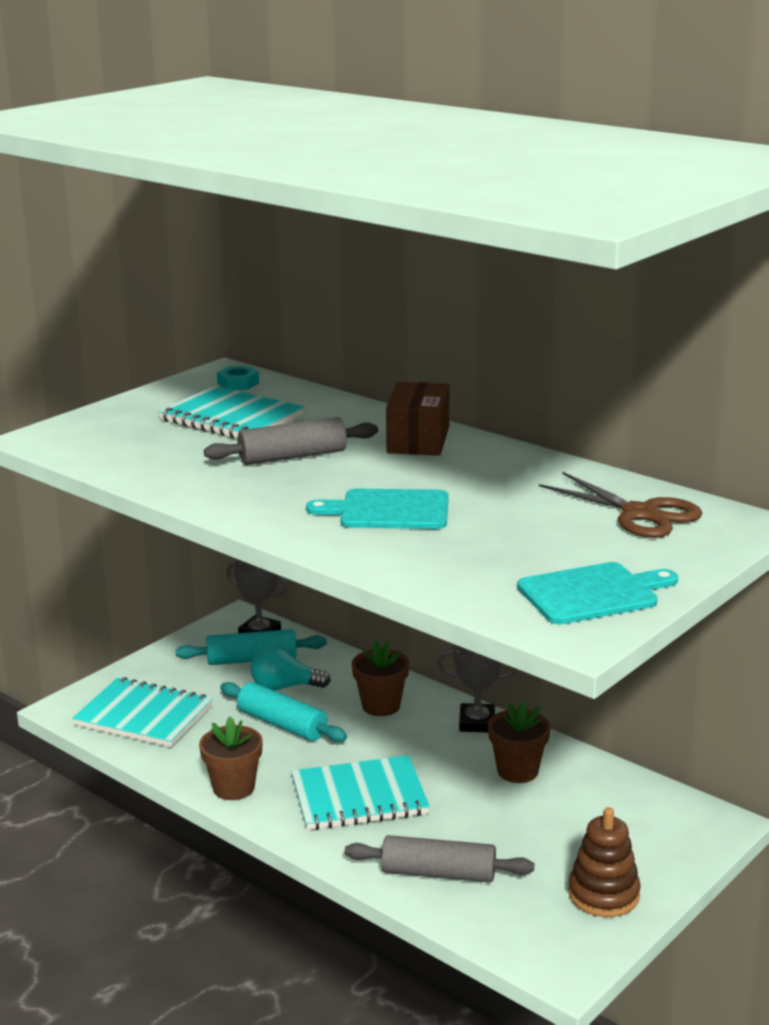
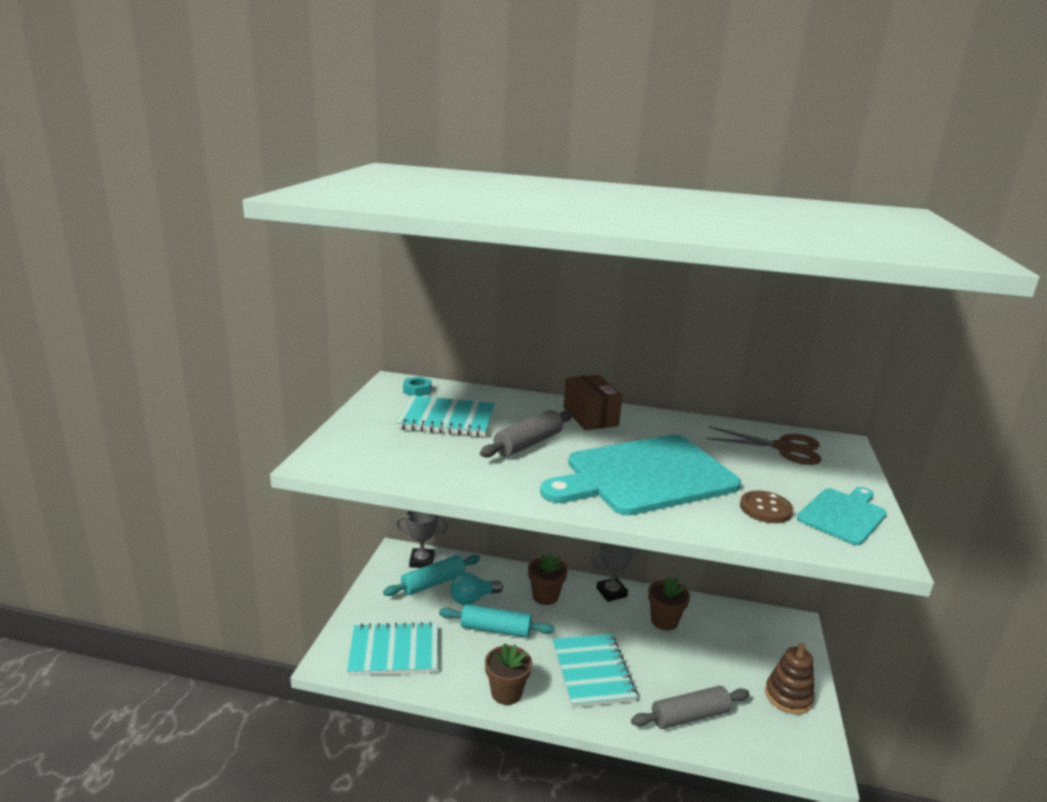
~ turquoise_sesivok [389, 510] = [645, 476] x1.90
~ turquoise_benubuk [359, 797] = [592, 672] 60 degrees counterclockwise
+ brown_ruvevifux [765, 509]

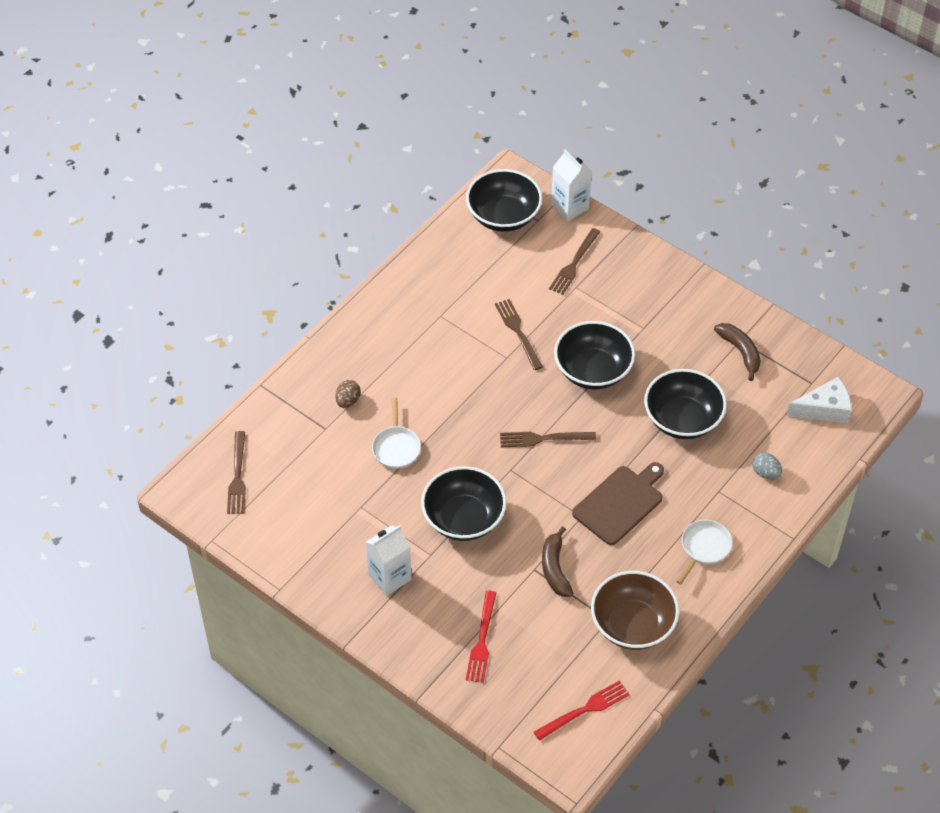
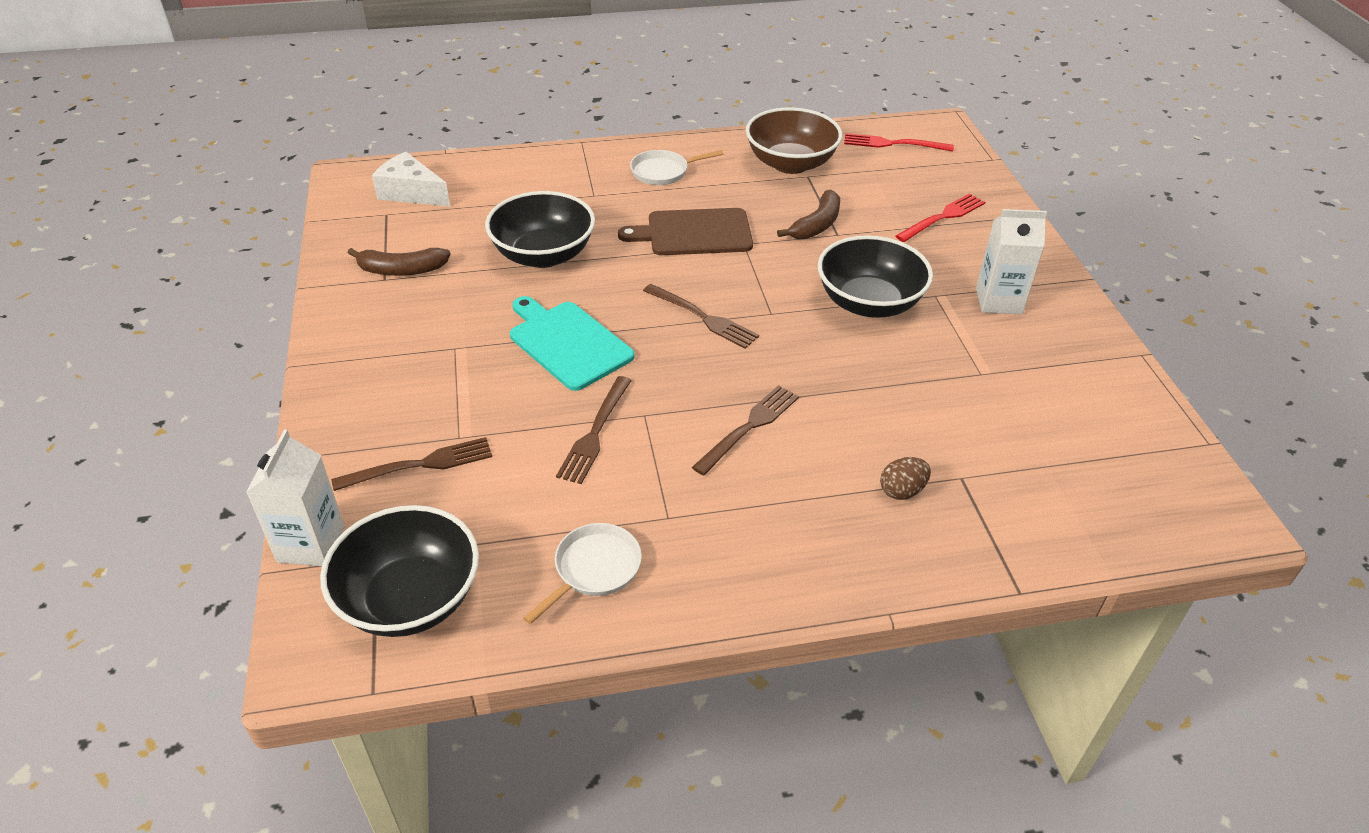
~ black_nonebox [593, 370] to turquoise_sesivok [567, 343]
~ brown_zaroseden [740, 352] = [401, 270] 105 degrees counterclockwise
~ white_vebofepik [396, 447] to [593, 569]
~ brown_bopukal [237, 476] to [749, 427]
- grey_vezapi [765, 473]

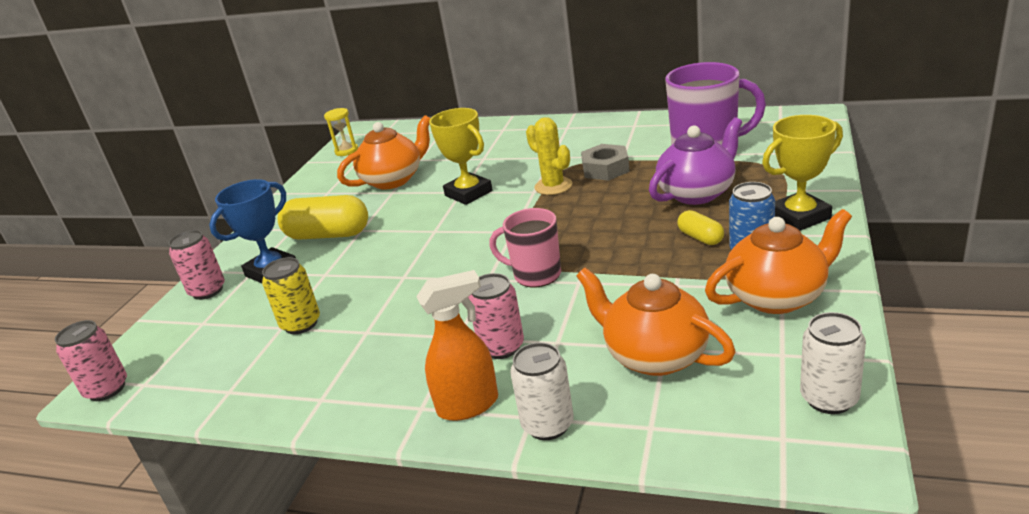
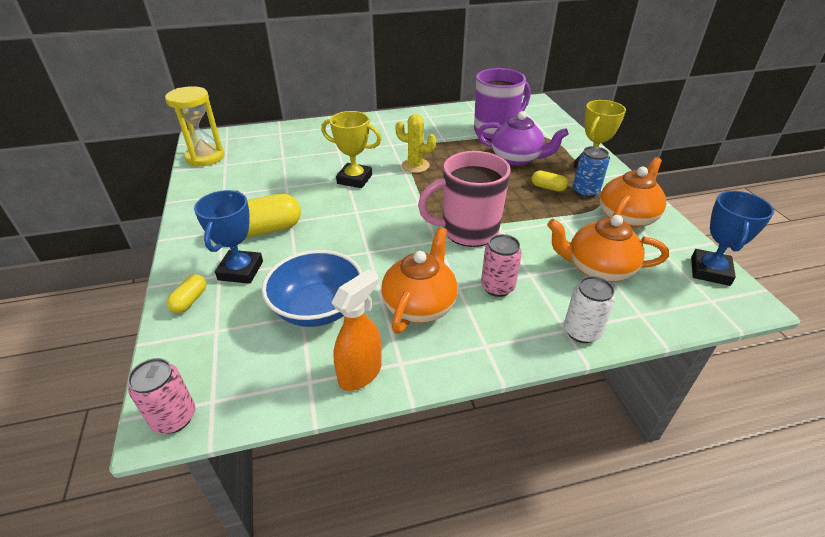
~ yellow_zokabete [346, 151] = [205, 157] x1.82
~ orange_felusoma [393, 180] to [420, 305]
~ purple_felusoma [697, 193] = [517, 159] 90 degrees clockwise
- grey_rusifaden [605, 169]
~ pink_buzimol [535, 275] = [468, 231] x1.60
~ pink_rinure [207, 291] to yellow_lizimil [190, 301]
~ yellow_rinure [301, 324] to blue_nonebox [317, 308]
~ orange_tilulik [469, 405] to [360, 373]
~ white_rinure [829, 398] to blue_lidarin [710, 271]

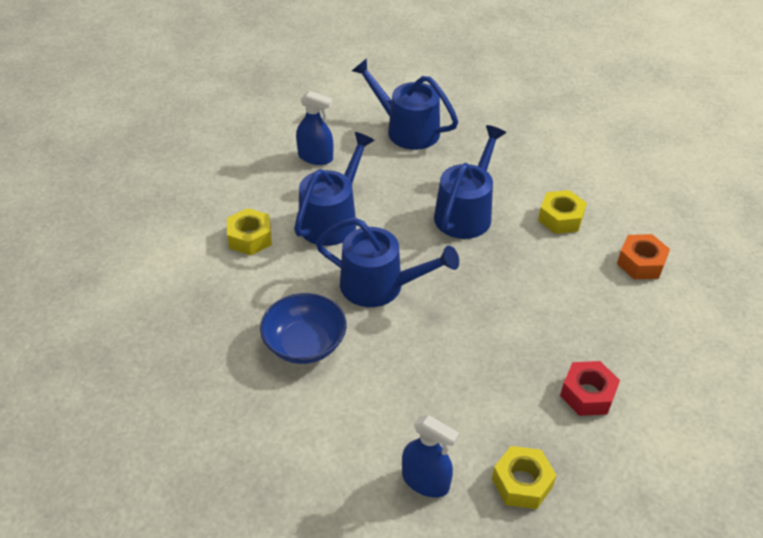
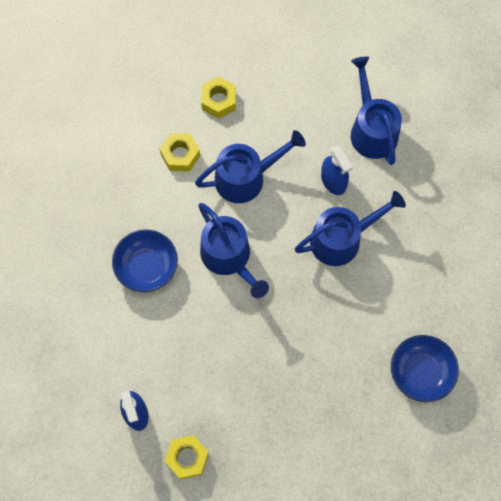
~ blue_tilulik [315, 157] to [333, 181]
~ yellow_rusifaden [560, 218] to [219, 101]
~ orange_rusifaden [641, 263] to blue_nonebox [420, 372]
- red_rusifaden [587, 394]

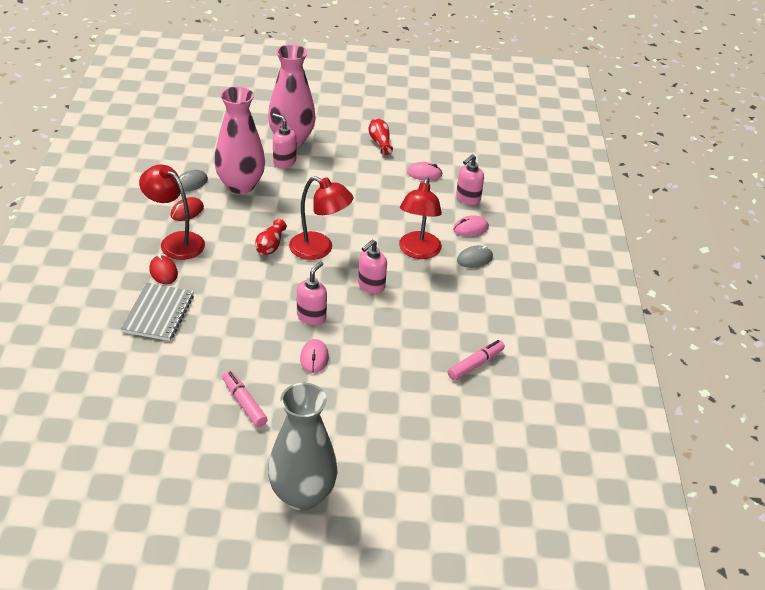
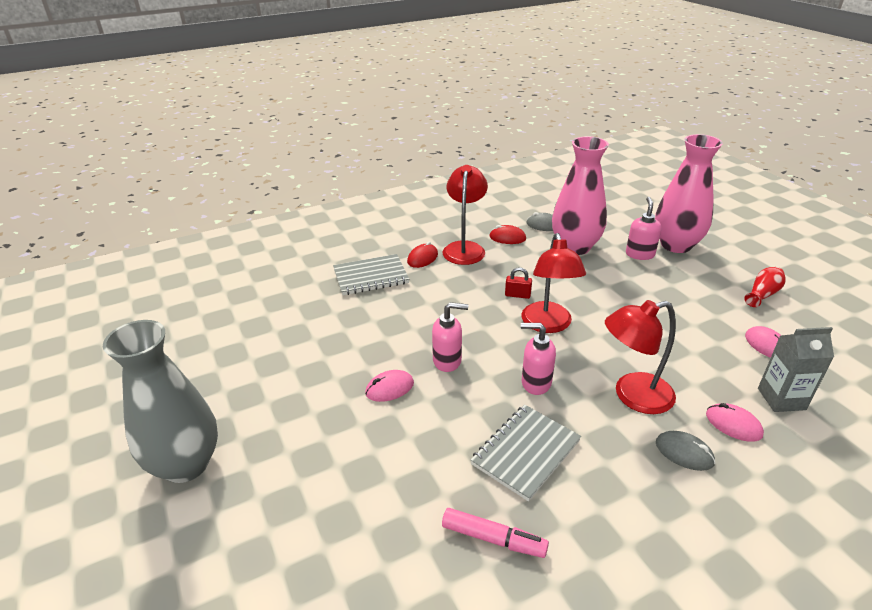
~ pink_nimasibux [467, 199] to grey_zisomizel [781, 399]
~ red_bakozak [270, 246] to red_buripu [517, 295]
- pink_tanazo [244, 403]
+ grey_benubuk [525, 452]

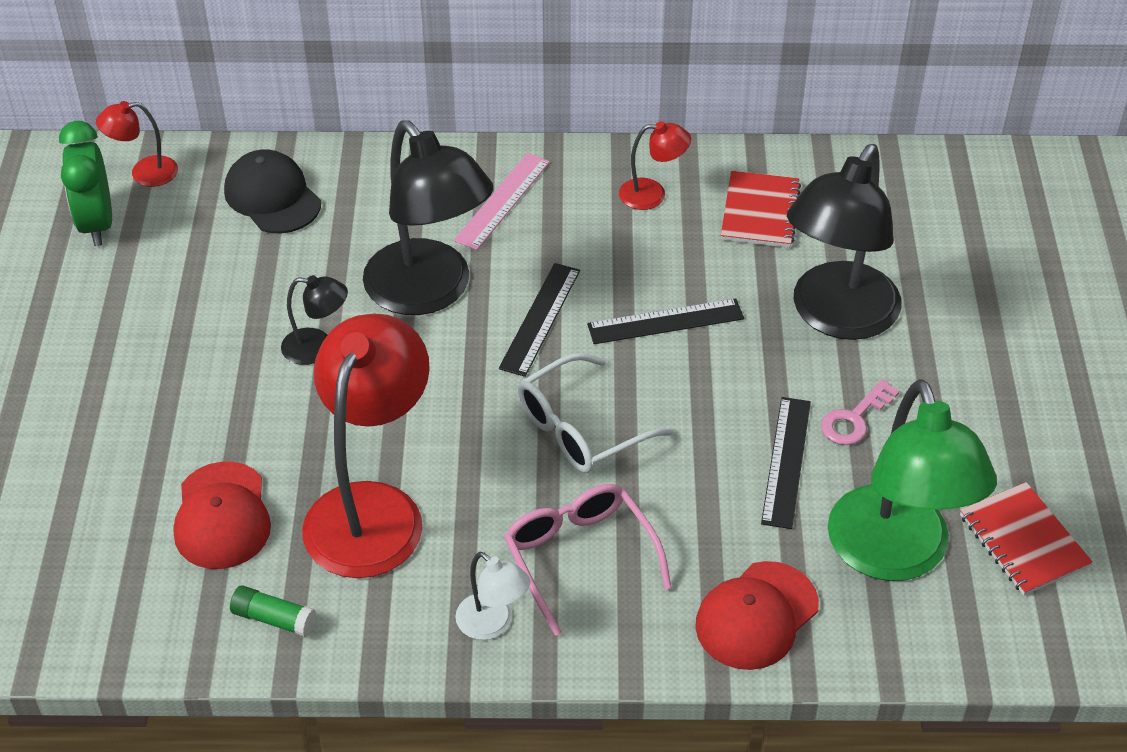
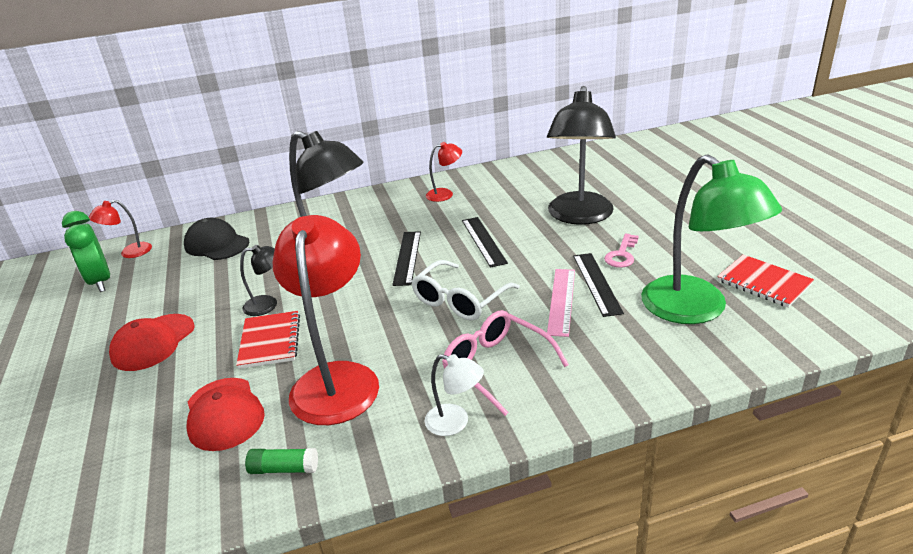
~ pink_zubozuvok [502, 201] to [561, 301]
~ red_benubuk [760, 212] to [270, 341]
~ black_zubozuvok [665, 322] = [483, 241] 75 degrees counterclockwise
~ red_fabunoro [756, 616] to [153, 342]

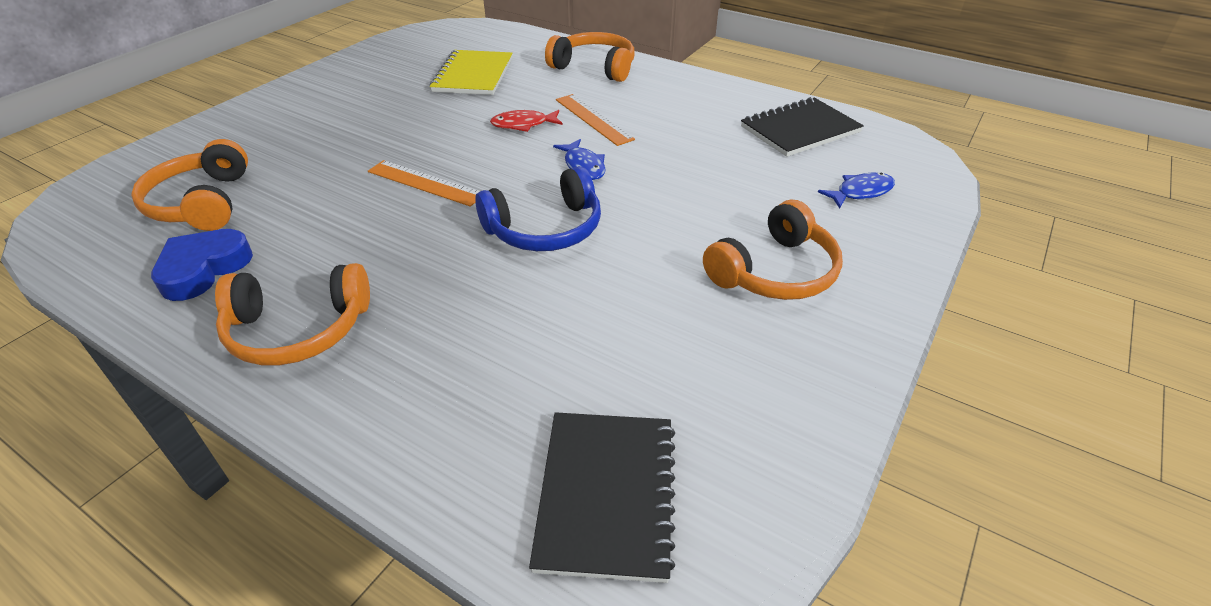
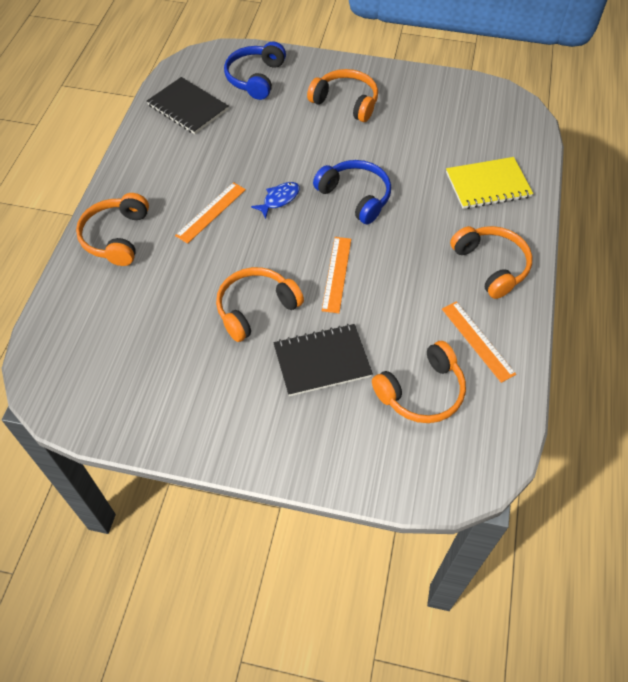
~ yellow_benubuk [473, 75] to [488, 185]
- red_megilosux [523, 124]
~ blue_megilosux [861, 192] to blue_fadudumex [255, 78]
~ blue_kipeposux [203, 269] to orange_zubozuvok [477, 341]
~ black_benubuk [606, 495] to [322, 361]
+ orange_fadudumex [256, 308]

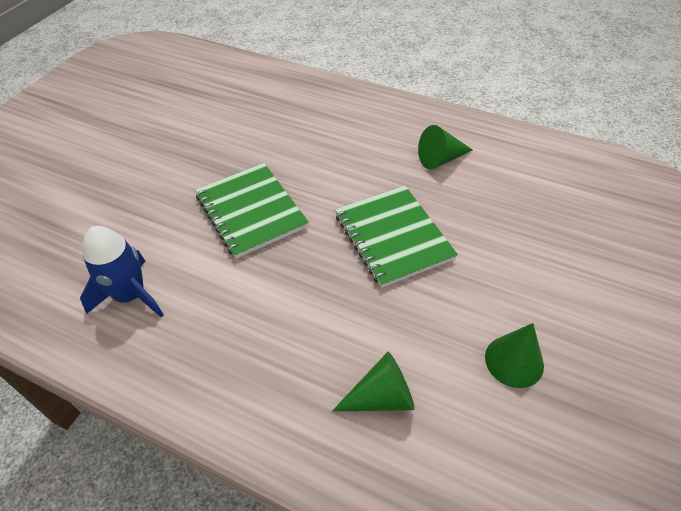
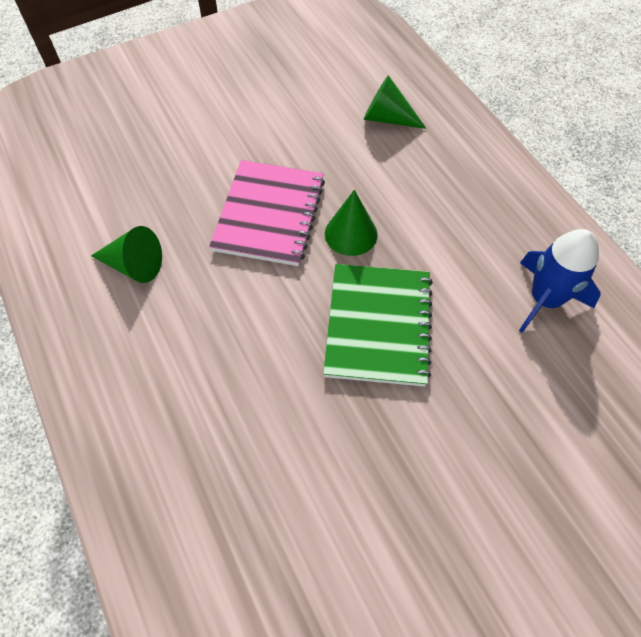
~ green_benubuk [393, 237] to pink_benubuk [269, 214]
~ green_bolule [514, 361] to [351, 234]

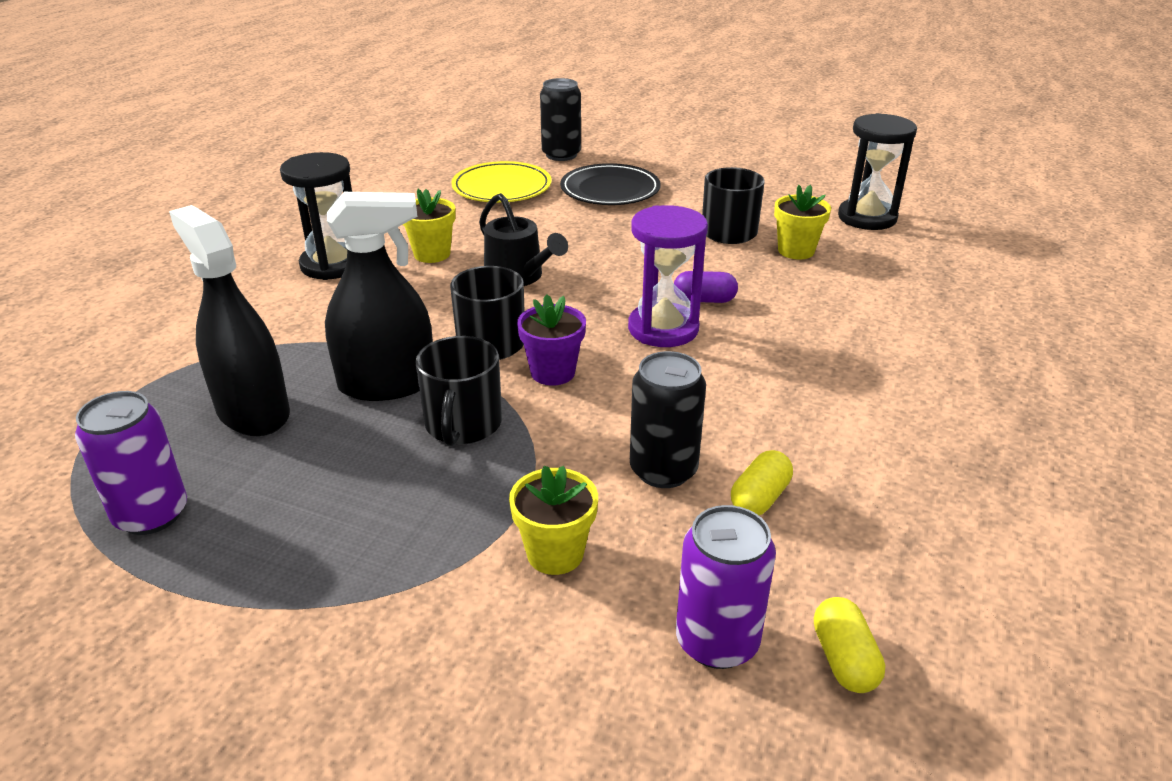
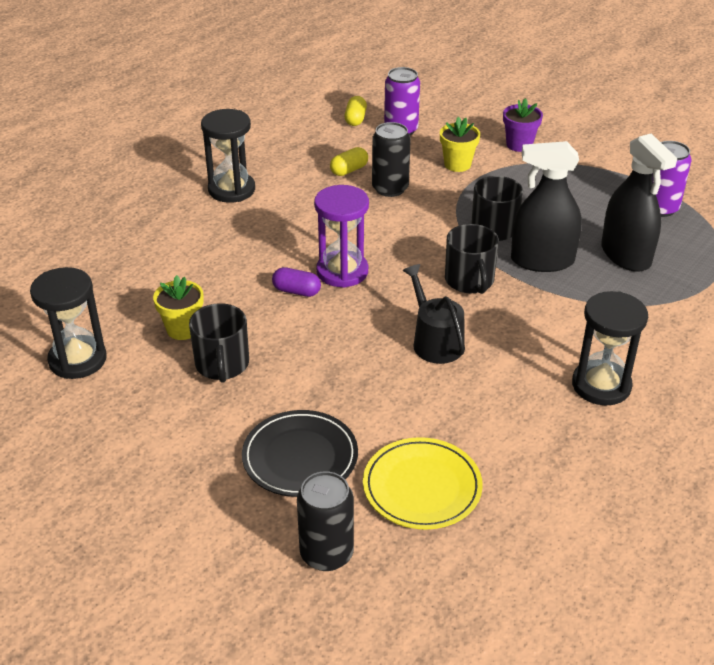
- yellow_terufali [432, 254]
~ purple_terufali [553, 372] to [519, 145]
+ black_zokabete [231, 190]

